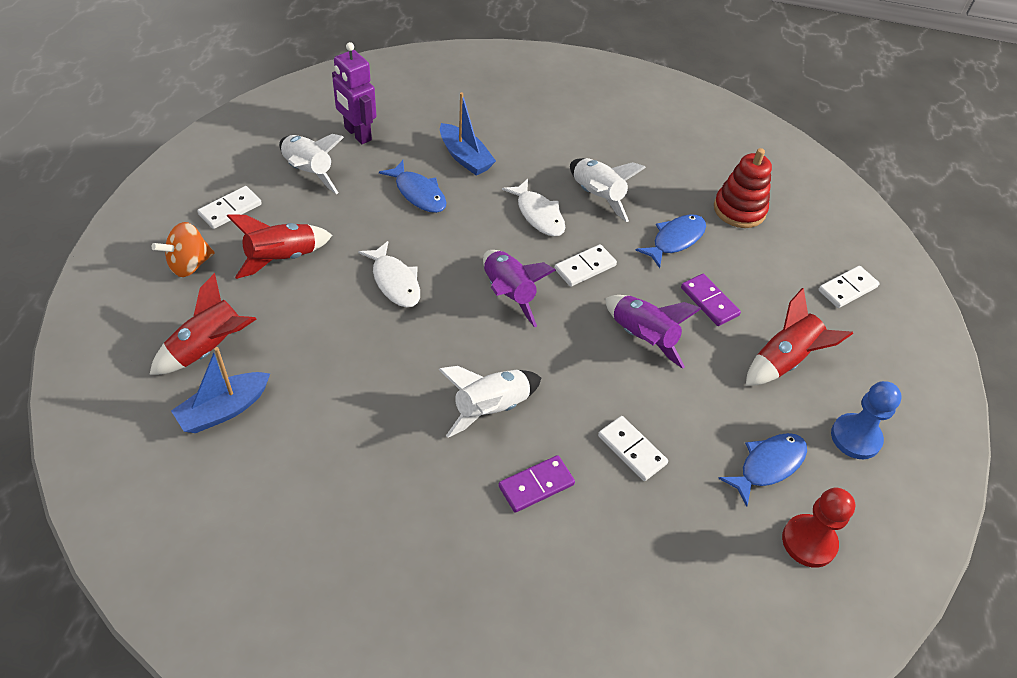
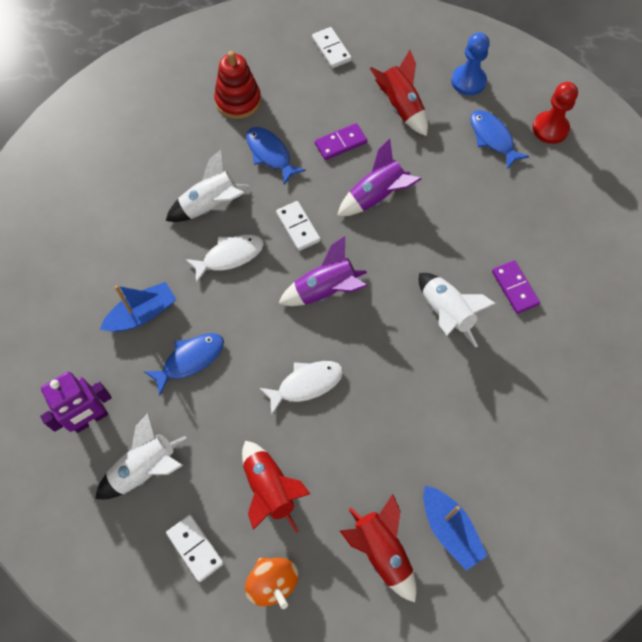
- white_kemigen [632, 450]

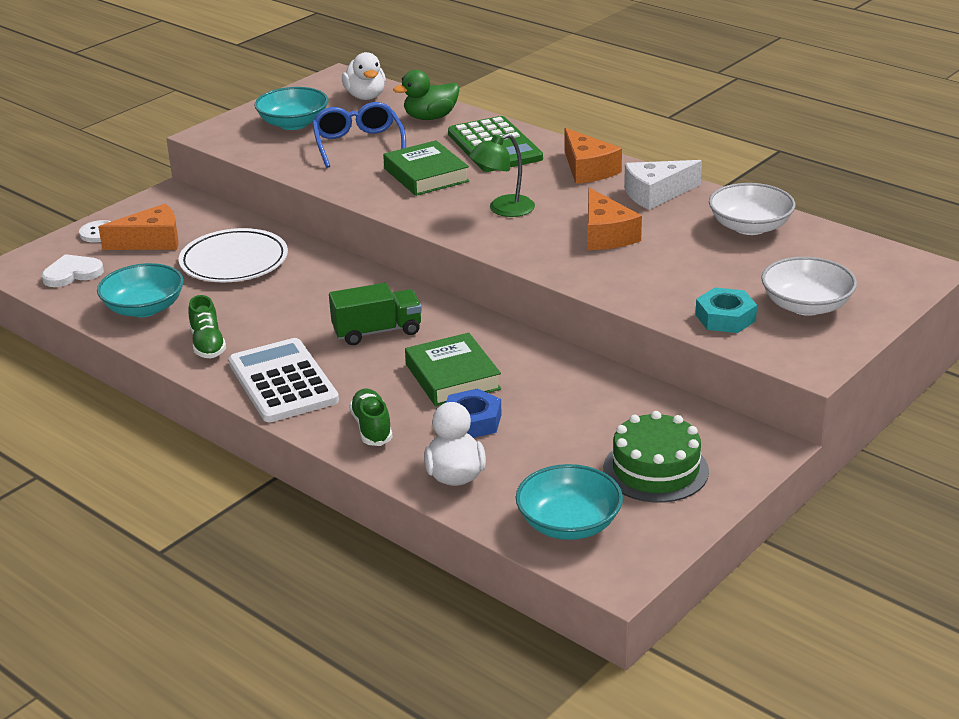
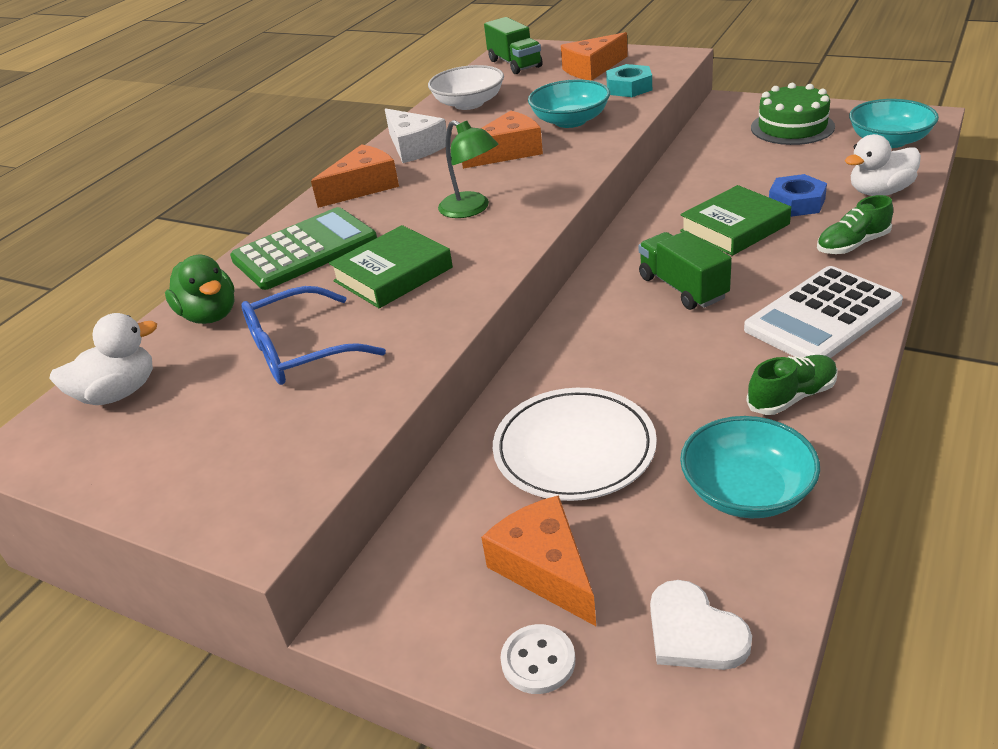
~ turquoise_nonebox [293, 124] to [570, 121]
~ white_nonebox [806, 306] to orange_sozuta [592, 69]
+ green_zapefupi [514, 64]

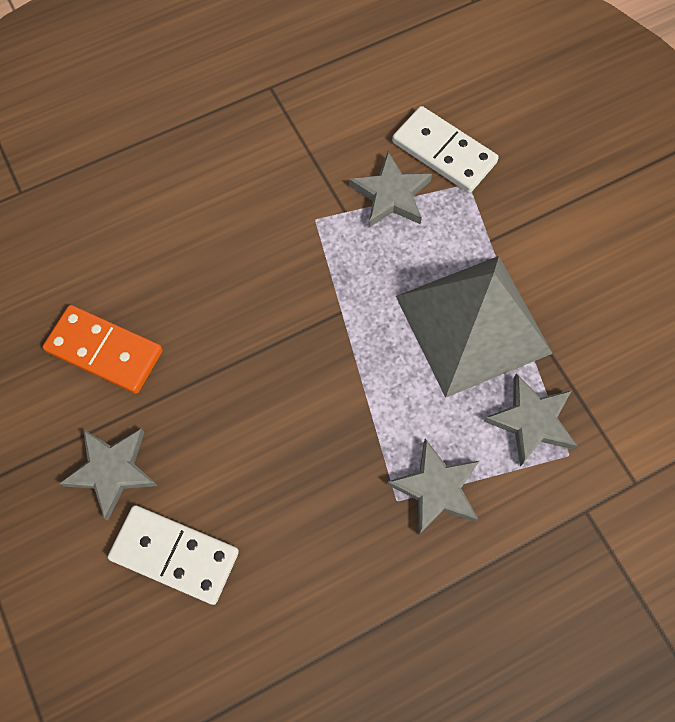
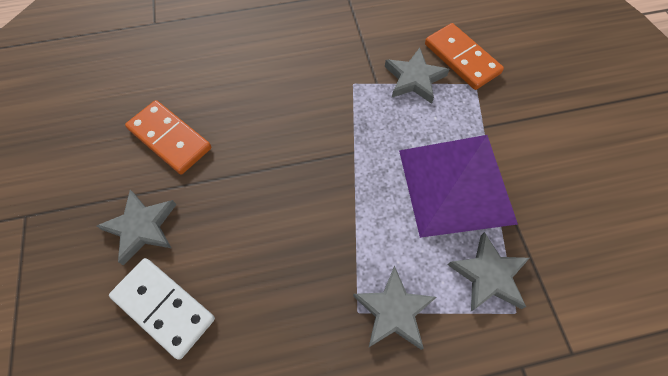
~ white_kemigen [444, 152] to orange_kemigen [462, 58]
~ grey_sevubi [473, 324] to purple_sevubi [456, 185]

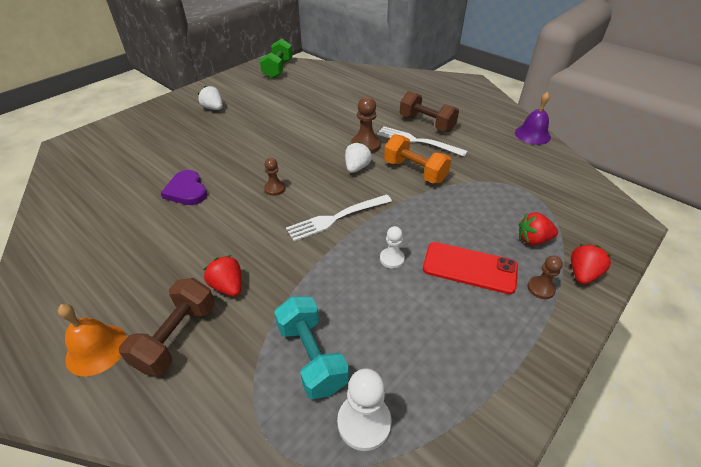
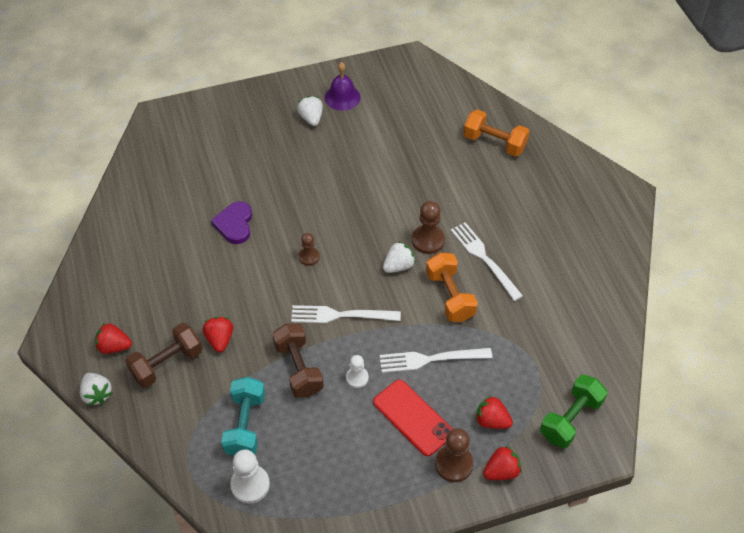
~ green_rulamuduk [278, 69] to [570, 419]
~ brown_rulamuduk [426, 123] to [298, 368]
~ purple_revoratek [532, 135] to [342, 97]
~ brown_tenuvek [540, 288] = [454, 464] x1.60
~ orange_revoratek [96, 349] to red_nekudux [114, 346]
+ orange_rulamuduk [494, 143]
+ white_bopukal [430, 359]
+ white_nekudux [97, 394]

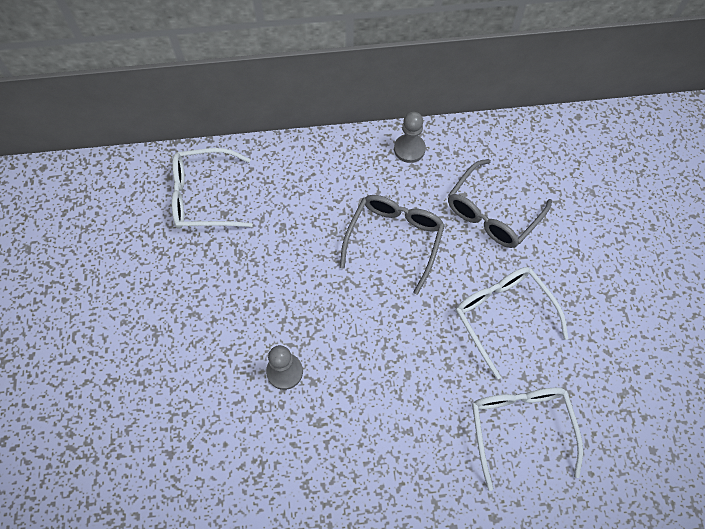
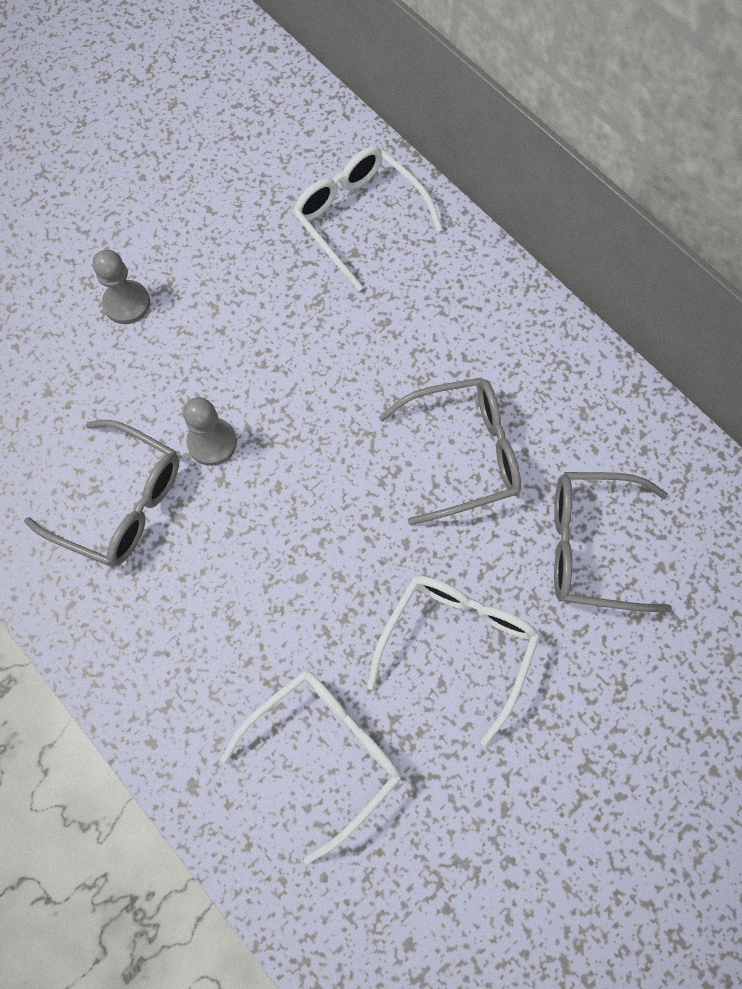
~ grey_tenuvek [409, 149] to [127, 303]
+ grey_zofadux [121, 502]

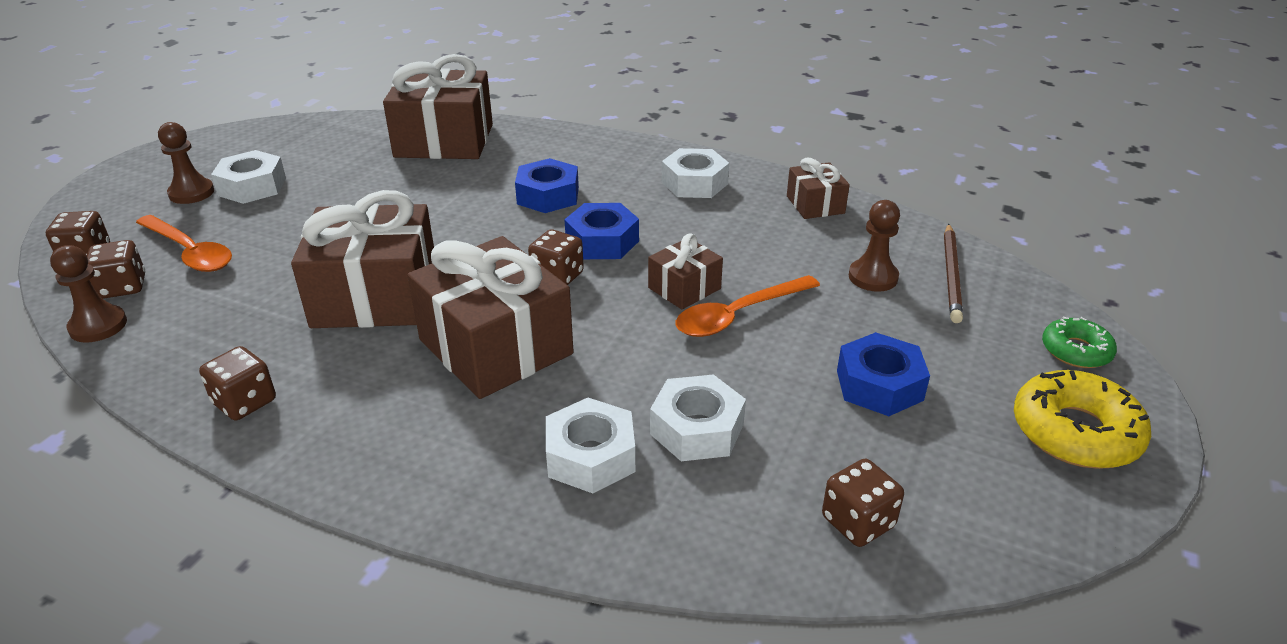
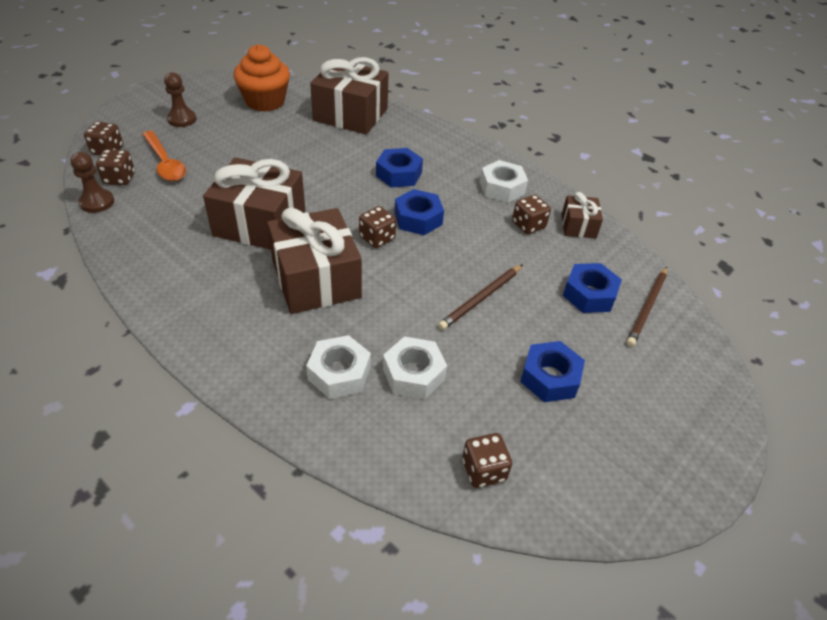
- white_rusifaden [252, 187]
~ brown_tenuvek [873, 277] to blue_rusifaden [589, 294]
- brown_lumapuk [684, 288]
~ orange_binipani [738, 315] to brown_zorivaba [481, 298]
- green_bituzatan [1076, 351]
~ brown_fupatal [245, 402] to [528, 225]
- yellow_bituzatan [1075, 432]
+ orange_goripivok [265, 101]

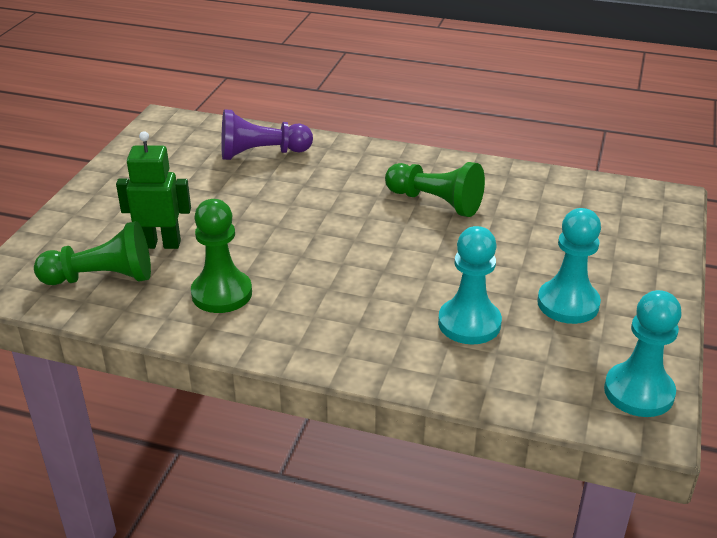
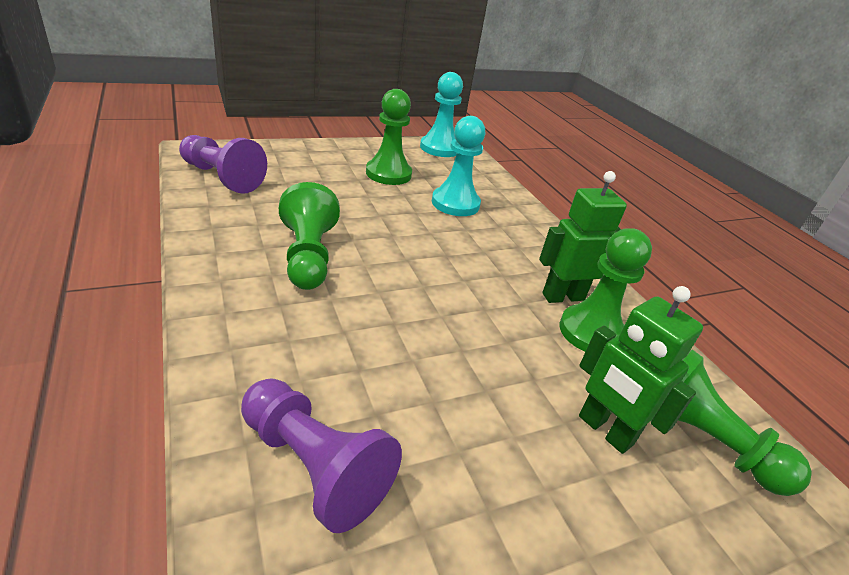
~ turquoise_tenuvek [568, 304] to green_tenuvek [388, 174]
+ purple_tenuvek [222, 177]
+ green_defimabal [562, 296]

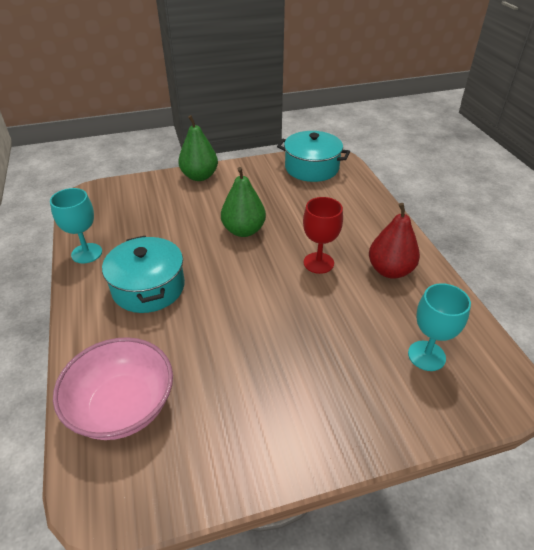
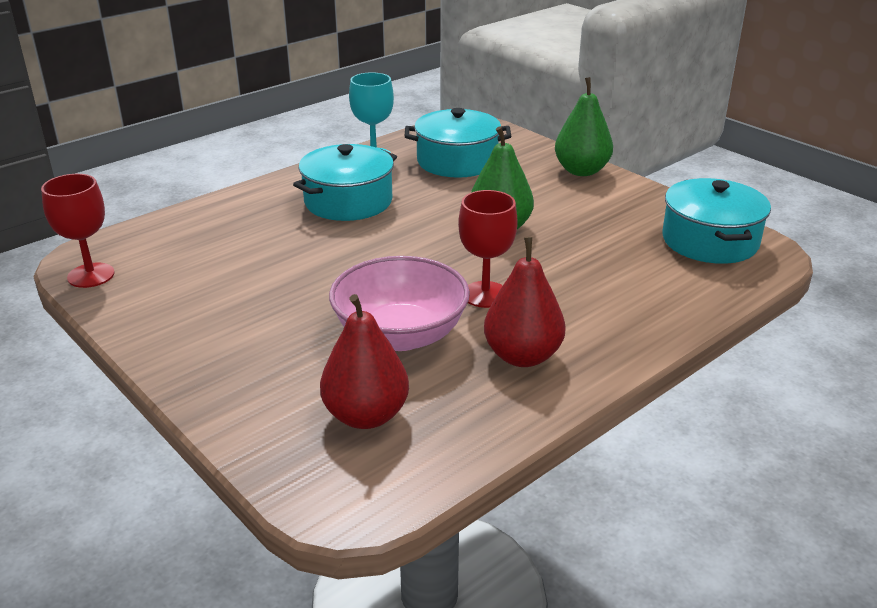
~ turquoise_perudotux [426, 356] to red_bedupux [366, 415]
~ pink_nonebox [122, 407] to [400, 335]
+ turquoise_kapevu [457, 161]
+ red_perudotux [91, 275]

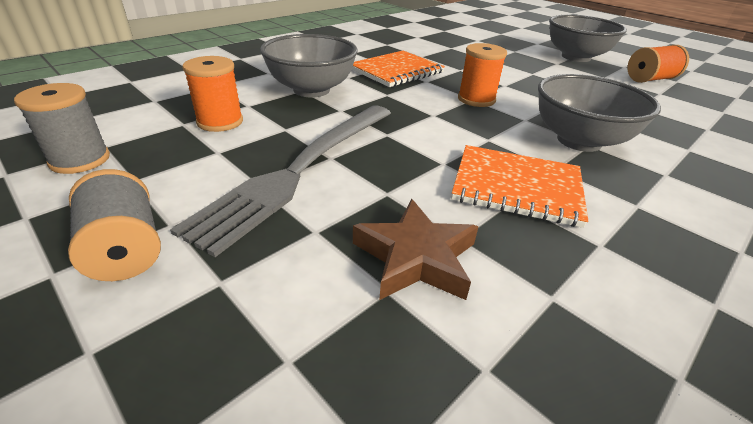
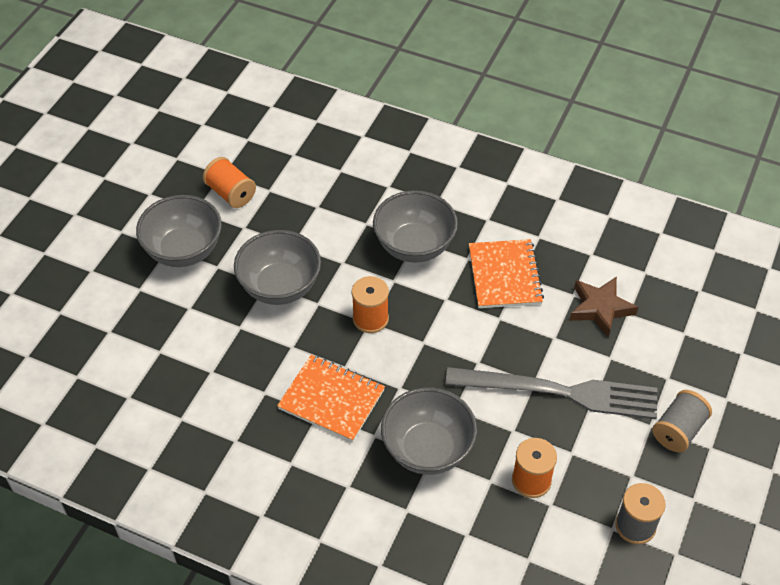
+ grey_nonebox [280, 287]

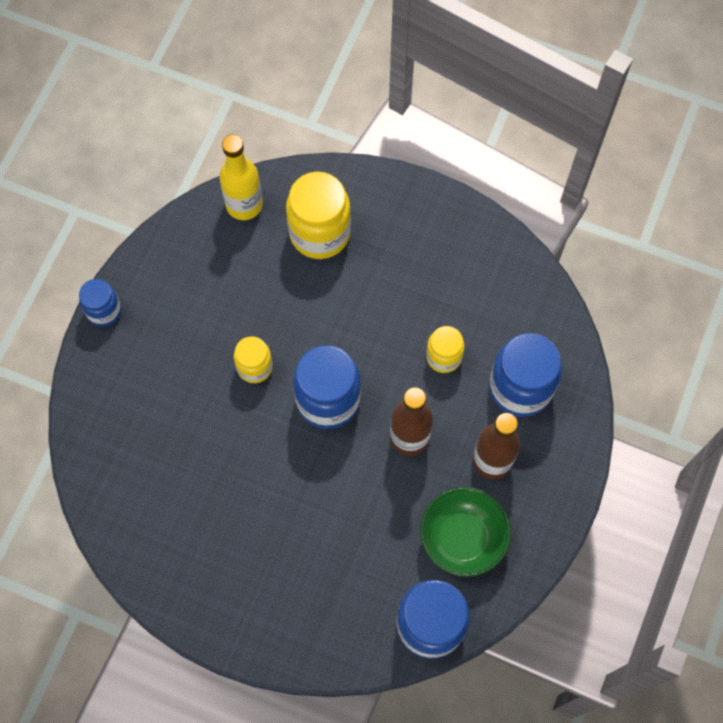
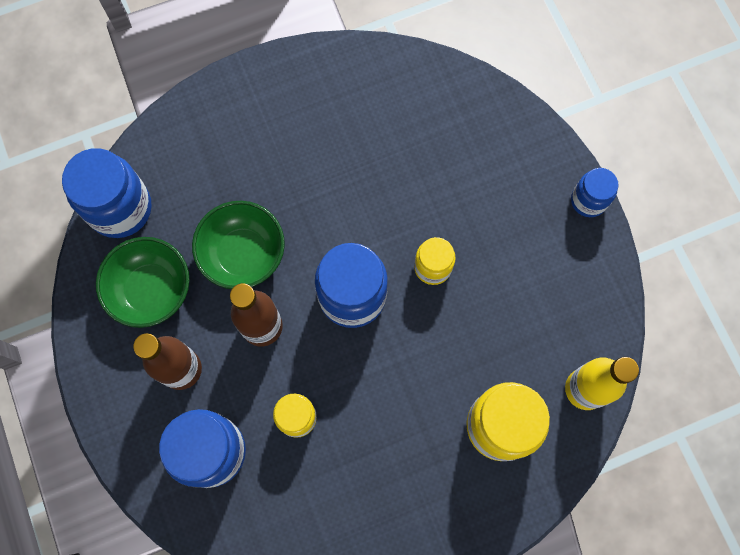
+ green_nonebox [243, 254]

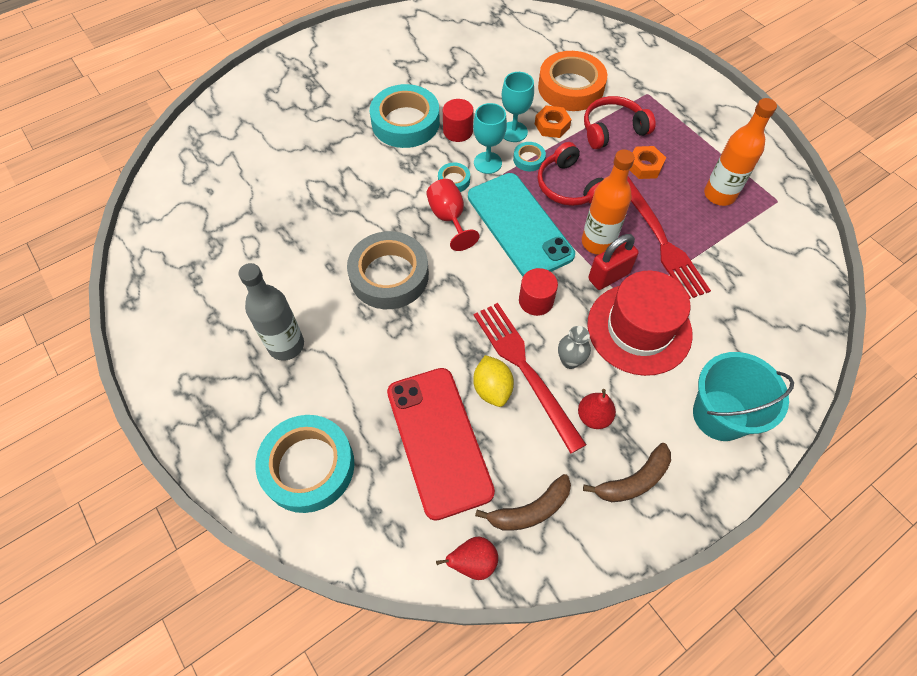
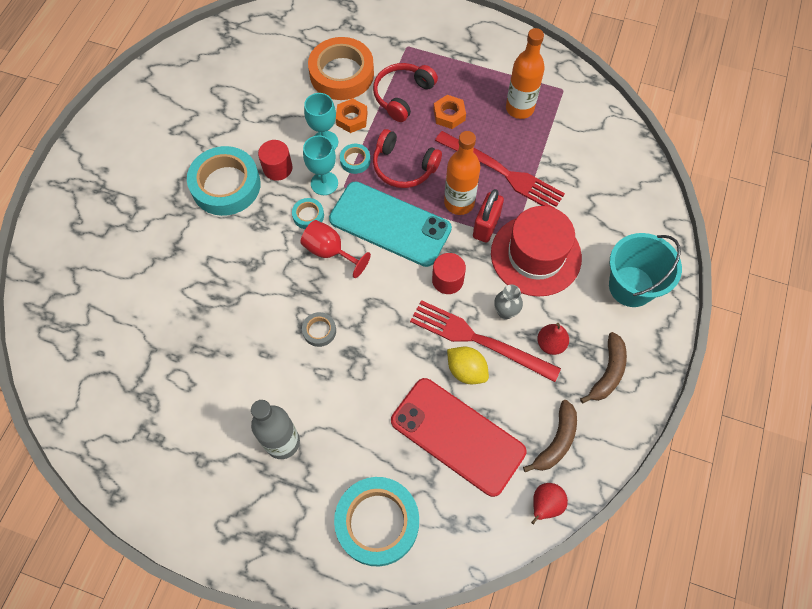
~ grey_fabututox [389, 275] = [319, 331] x0.45

